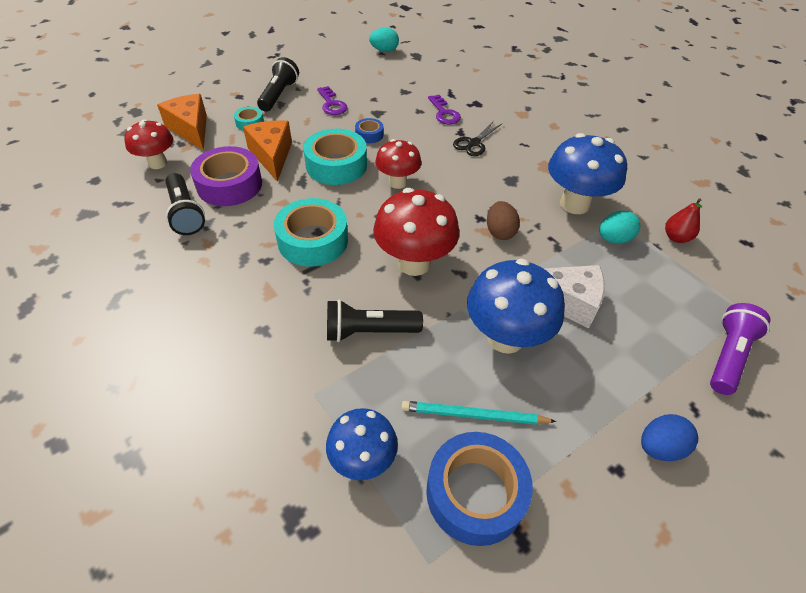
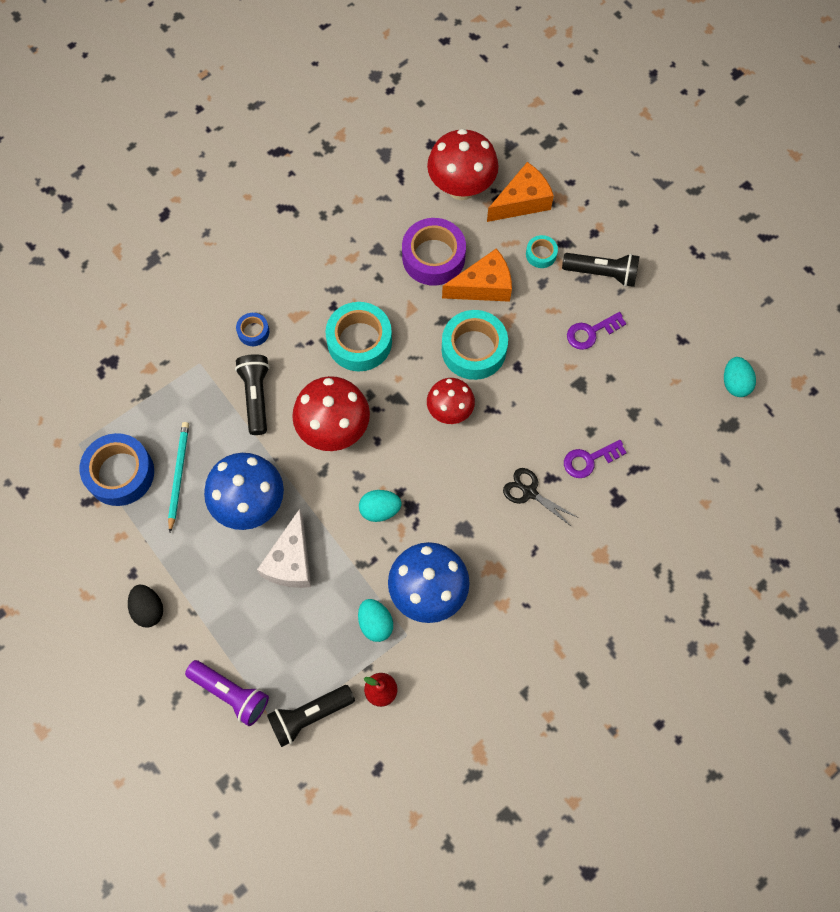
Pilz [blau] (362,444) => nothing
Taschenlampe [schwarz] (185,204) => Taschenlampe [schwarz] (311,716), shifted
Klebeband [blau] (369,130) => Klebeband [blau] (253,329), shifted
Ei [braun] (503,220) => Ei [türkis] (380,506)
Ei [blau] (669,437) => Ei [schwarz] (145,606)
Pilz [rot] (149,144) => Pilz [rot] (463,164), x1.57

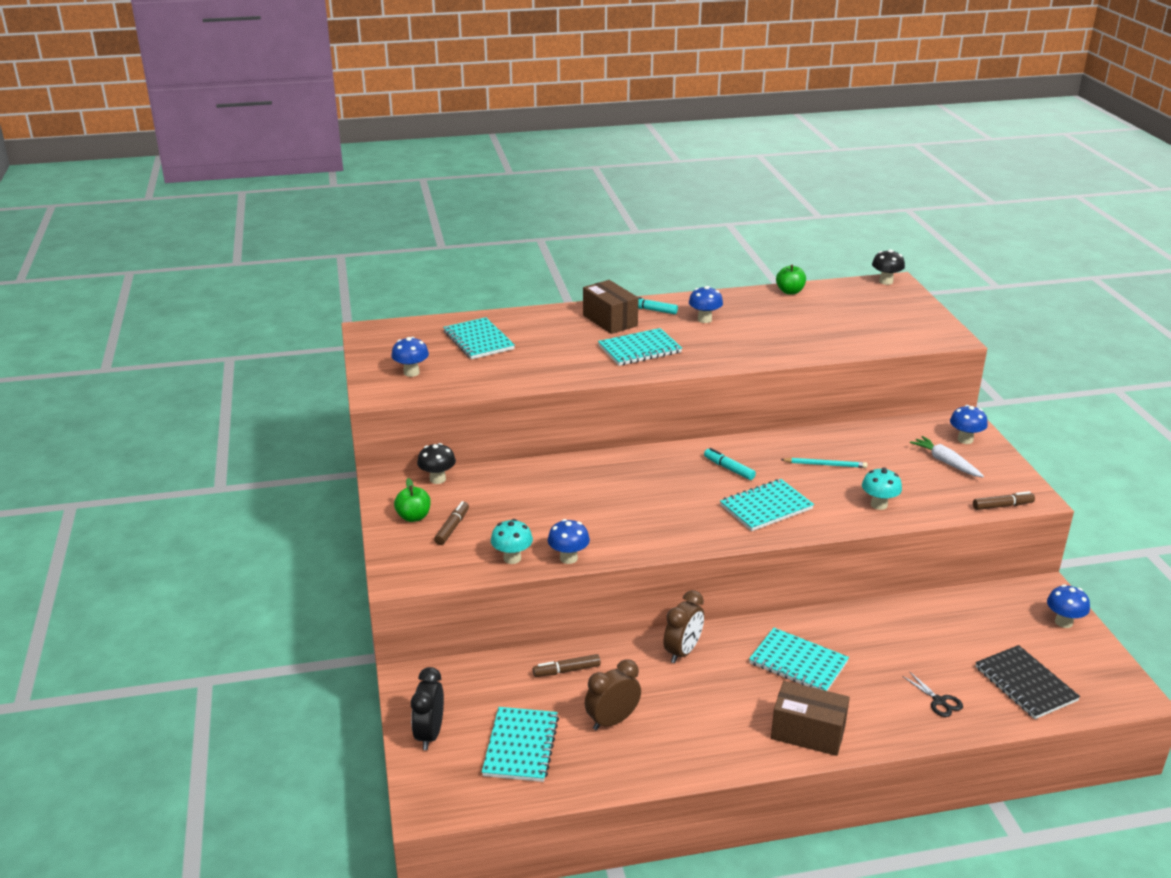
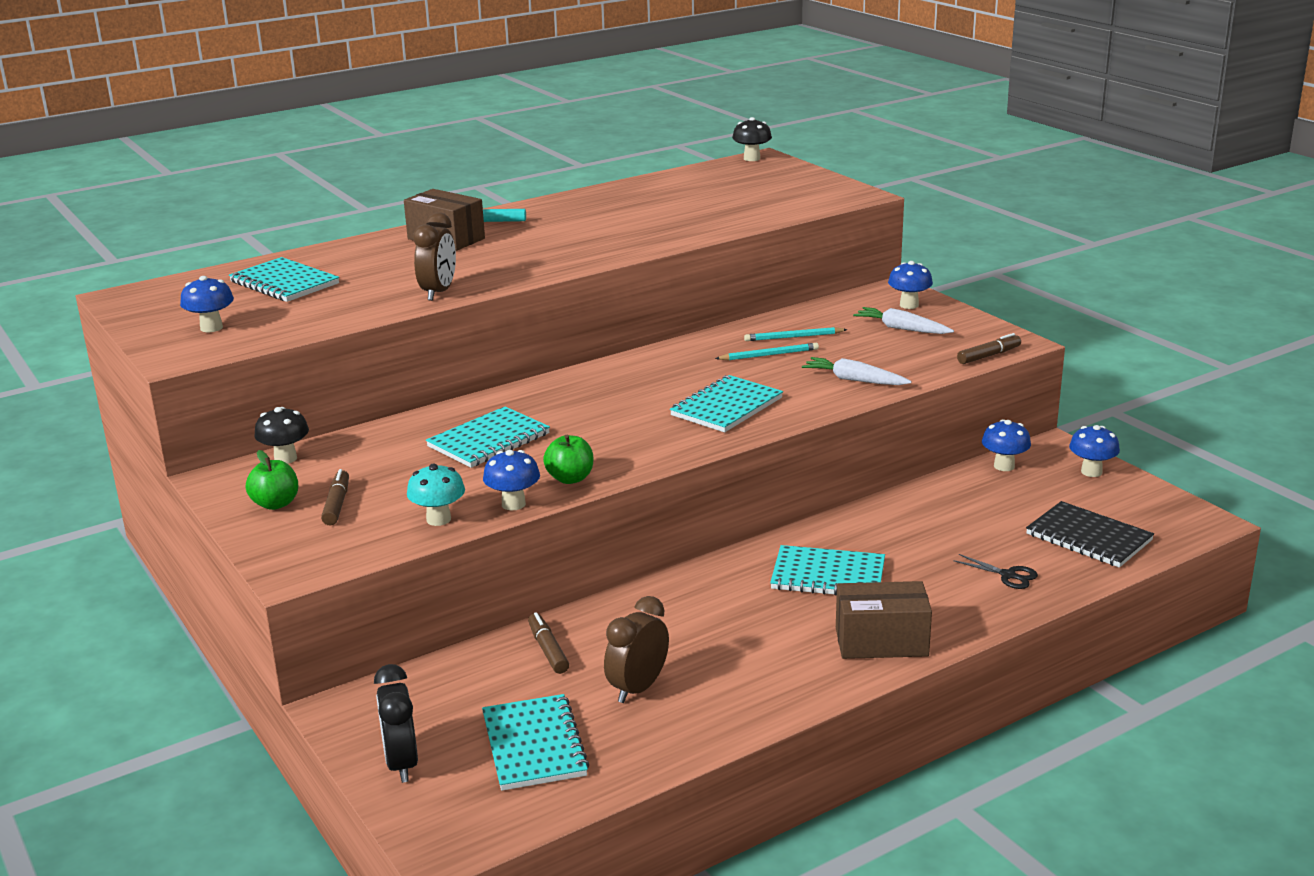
Filzstift [türkis] (730,464) => nothing
nothing => Bleistift [türkis] (795,334)
Notizbuch [türkis] (640,347) => Notizbuch [türkis] (488,437), shifted
Wecker [braun] (683,626) => Wecker [braun] (434,256), shifted
Pilz [blau] (706,304) => Pilz [blau] (1006,445), shifted
Apfel [grün] (791,280) => Apfel [grün] (568,459), shifted
Pilz [türkis] (882,488) => Karotte [weiß] (857,371)
Filzstift [braun] (567,665) => Filzstift [braun] (548,643), 105 degrees clockwise

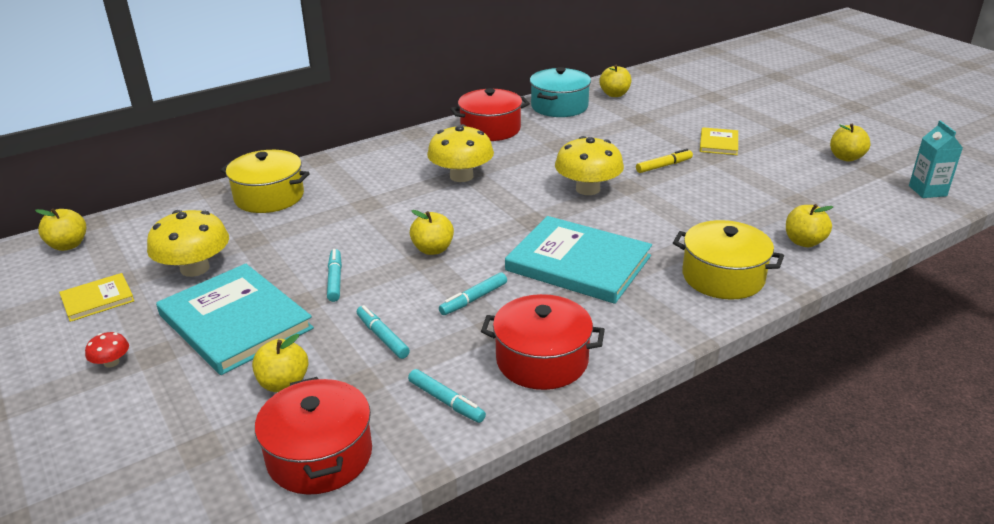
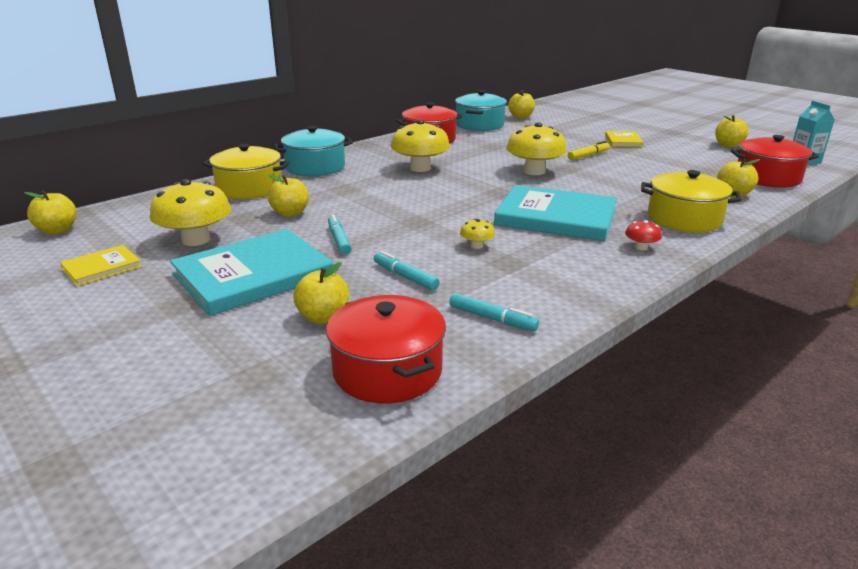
nothing => Kochtopf [türkis] (313,151)
Pilz [rot] (107,350) => Pilz [rot] (643,235), shifted
Apfel [gelb] (432,232) => Apfel [gelb] (288,196), shifted
Kochtopf [rot] (543,342) => Kochtopf [rot] (775,161), shifted
Filzstift [türkis] (473,293) => Pilz [gelb] (477,234)
Buch [türkis] (235,319) => Buch [türkis] (251,272), 75 degrees counterclockwise

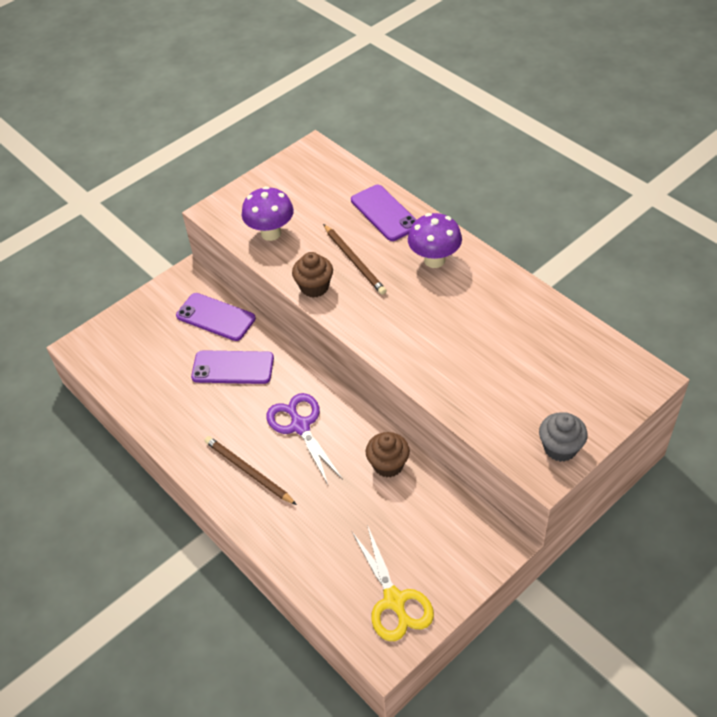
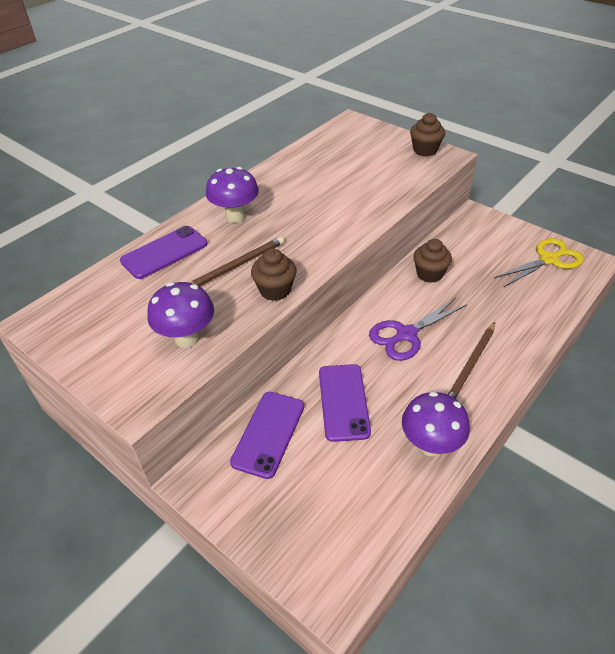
nothing => Pilz [lila] (436,424)
Muffin [grau] (563,437) => Muffin [braun] (427,135)

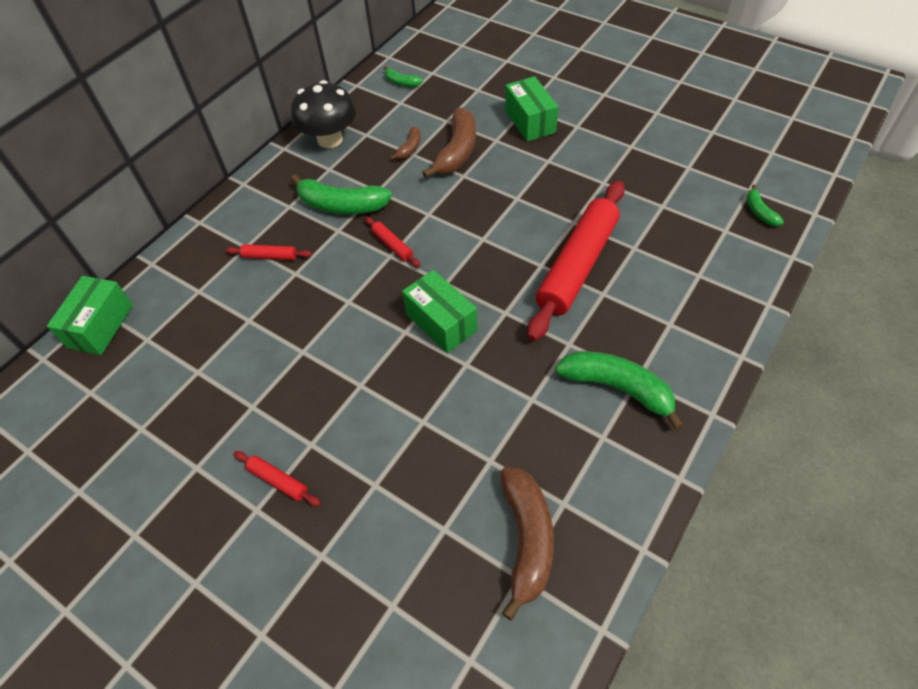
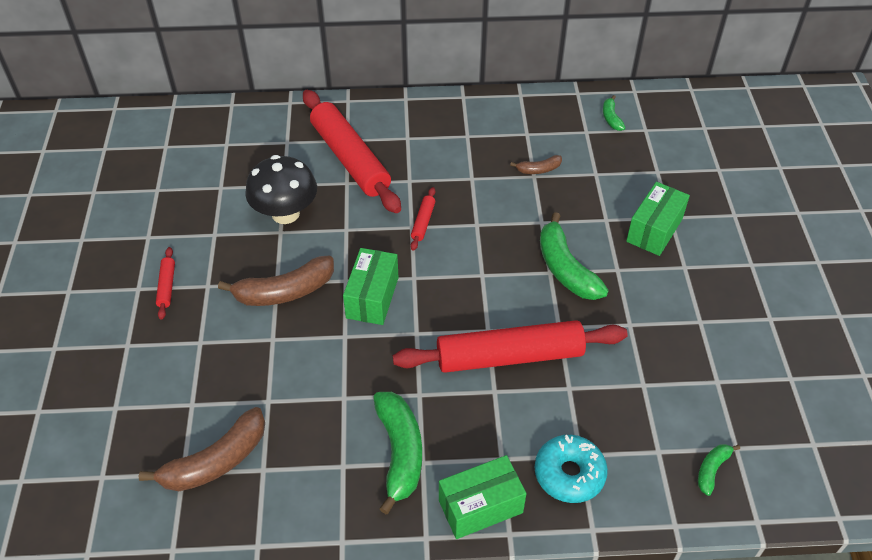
nothing => Donut [türkis] (571,469)
Schachtel [grün] (90,315) => Schachtel [grün] (482,497), shifted
Pilz [schwarz] (323,114) => Pilz [schwarz] (281,189), shifted
Banane [grün] (341,194) => Banane [grün] (574,256), shifted
Banane [braun] (449,143) => Banane [braun] (276,281), shifted
Nudelholz [rot] (269,252) => Nudelholz [rot] (352,151), x2.45

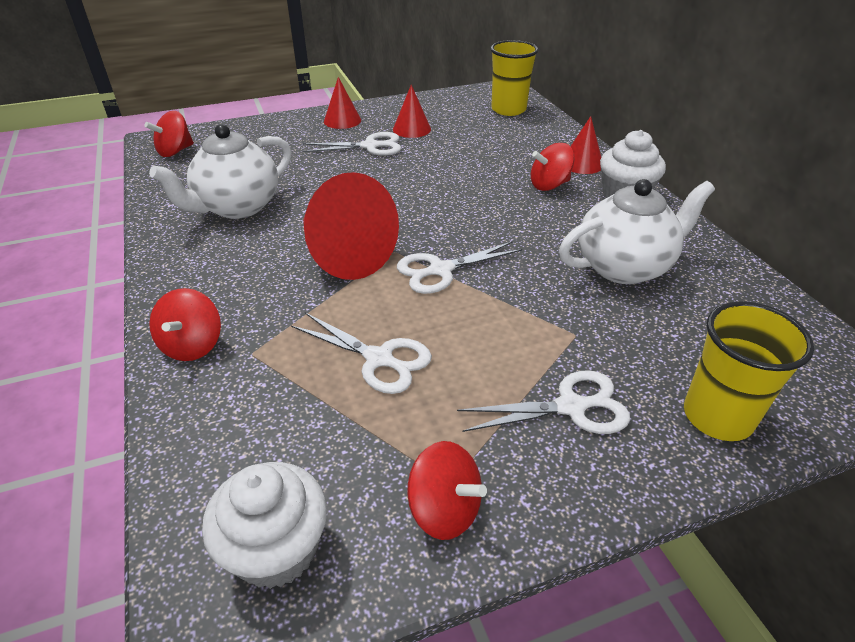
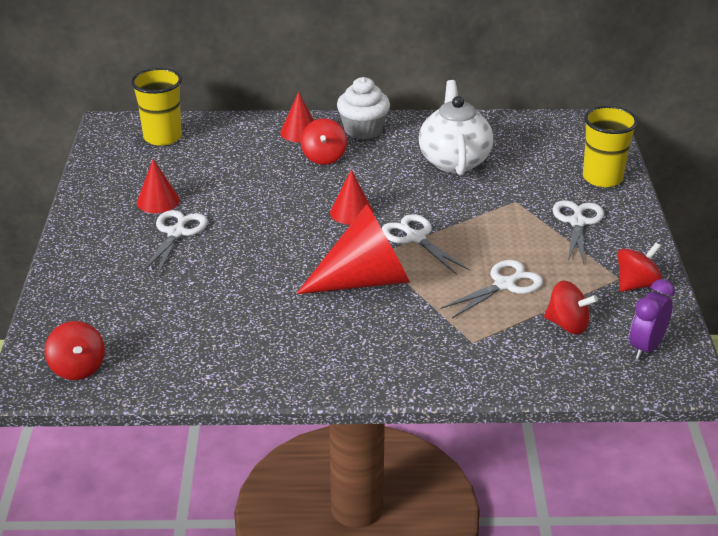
Teekanne [weiß] (220,171) => nothing
Kreisel [rot] (185,324) => Kreisel [rot] (571,308), shifted
Kegel [rot] (342,103) => Kegel [rot] (351,197), shifted
Muffin [weiß] (264,525) => Wecker [lila] (652,319)
Schere [weiß] (459,267) => Schere [weiß] (426,244), 150 degrees clockwise

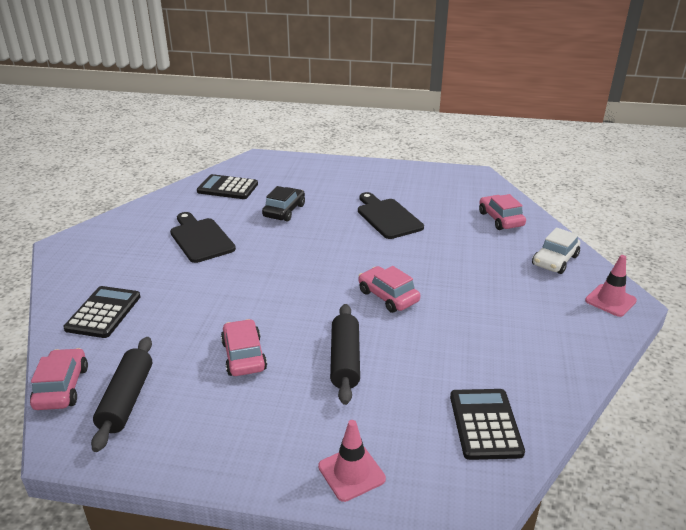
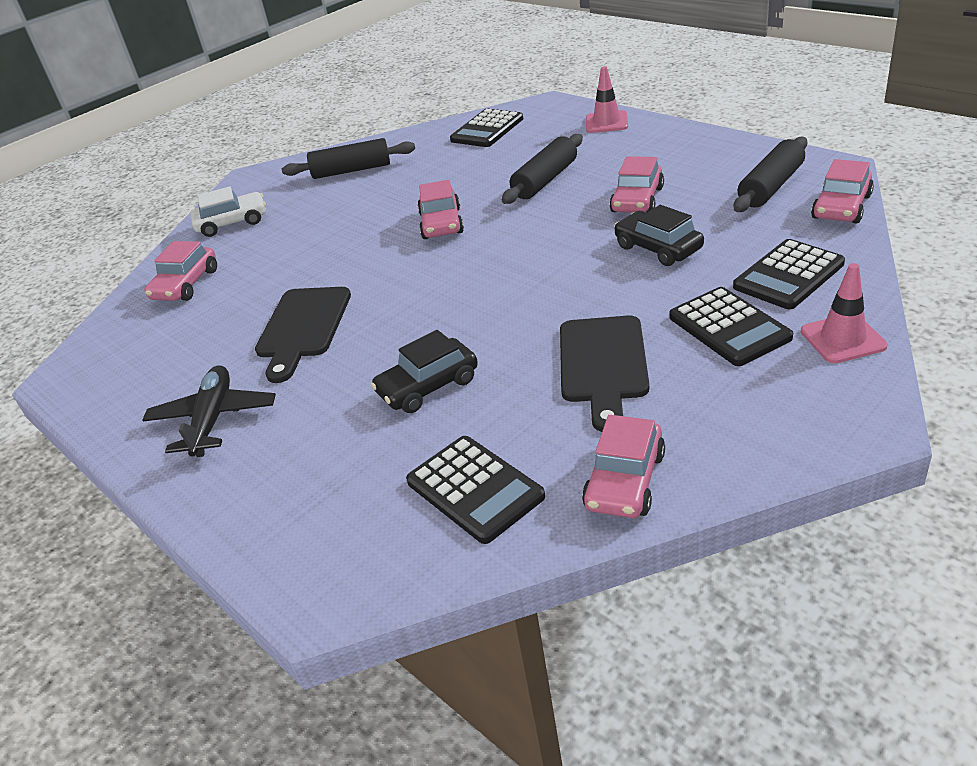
nothing => Flugzeug [schwarz] (209,411)
nothing => Nudelholz [schwarz] (348,158)
nothing => Auto [rosa] (623,466)
nothing => Auto [schwarz] (659,235)
nothing => Taschenrechner [schwarz] (731,326)
Leitkegel [rosa] (611,286) => Leitkegel [rosa] (844,313), shifted

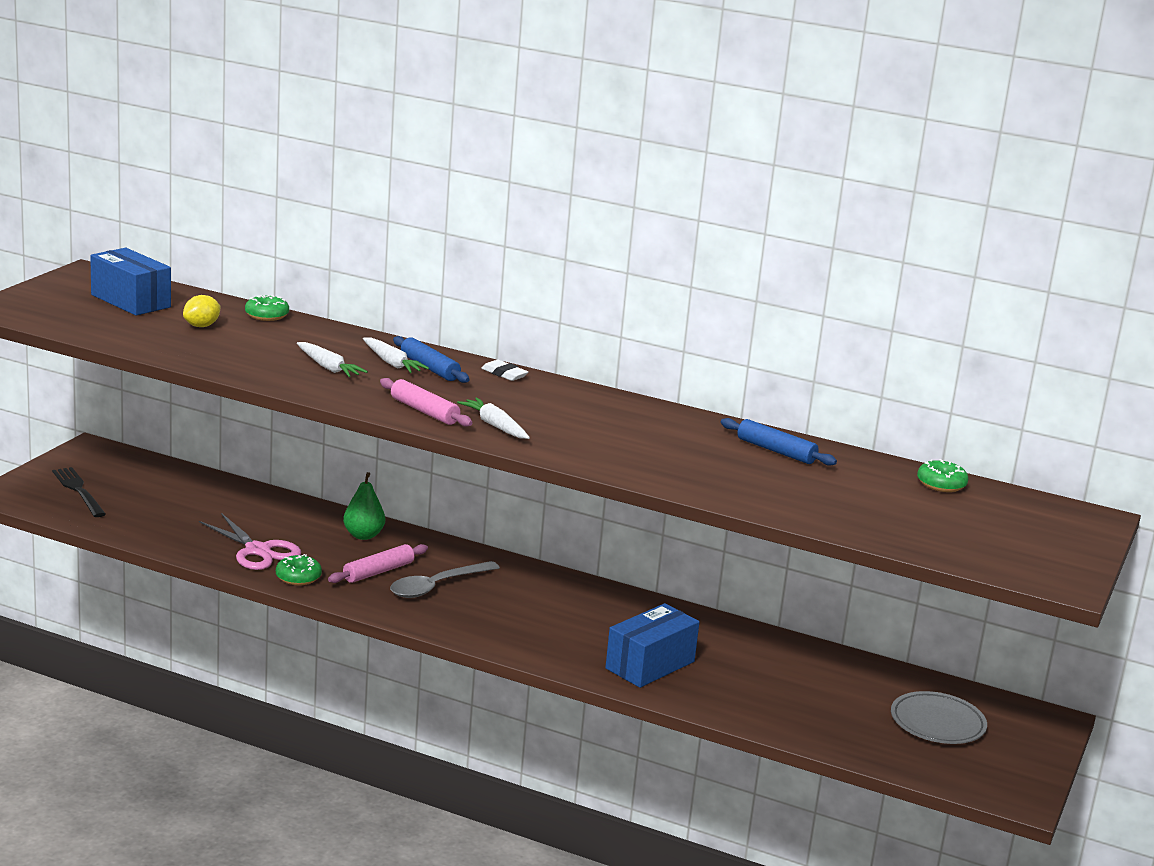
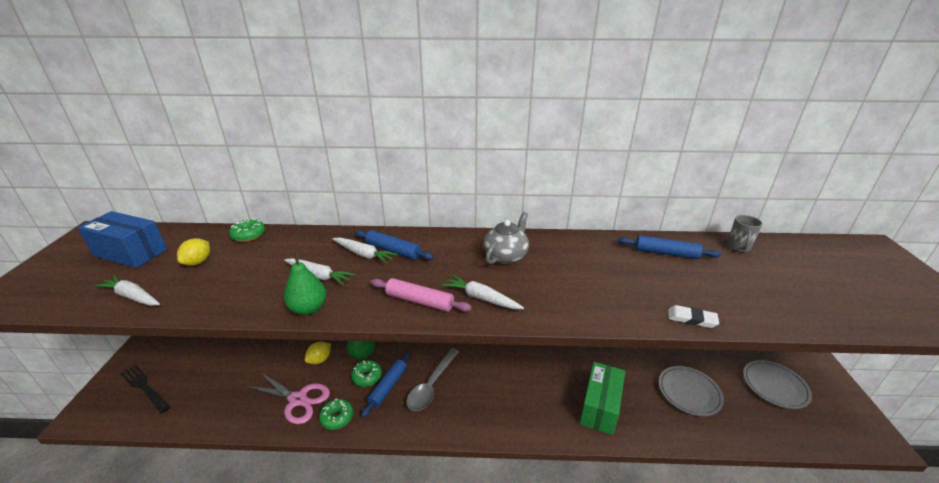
nothing => Karotte [weiß] (127,290)
nothing => Birne [grün] (305,283)
nothing => Zitrone [gelb] (318,353)
nothing => Teekanne [grau] (506,238)
nothing => Teller [grau] (691,391)
nothing => Tasse [grau] (744,233)
Radiergummi [weiß] (504,370) => Radiergummi [weiß] (693,316), shifted
Donut [grün] (943,475) => Donut [grün] (366,373), shifted
Nudelholz [rosa] (378,563) => Nudelholz [blau] (385,385)
Schachtel [blau] (652,645) => Schachtel [grün] (602,398)

